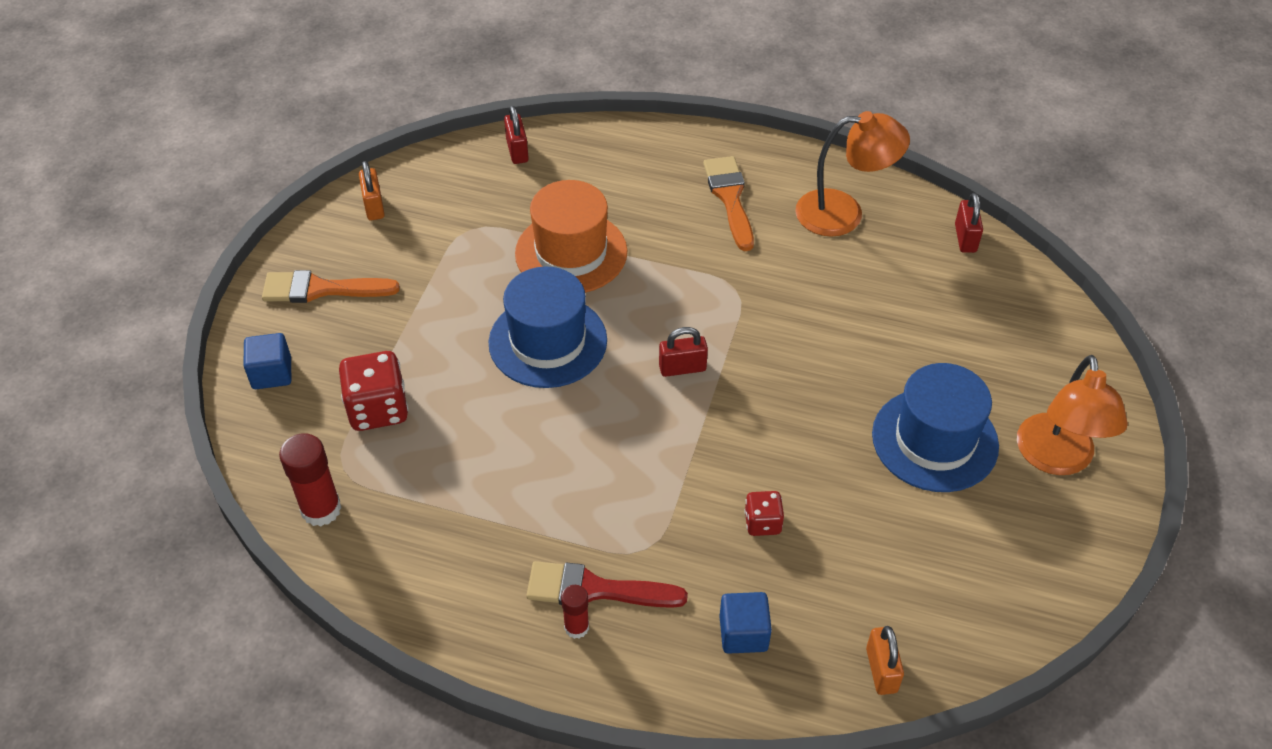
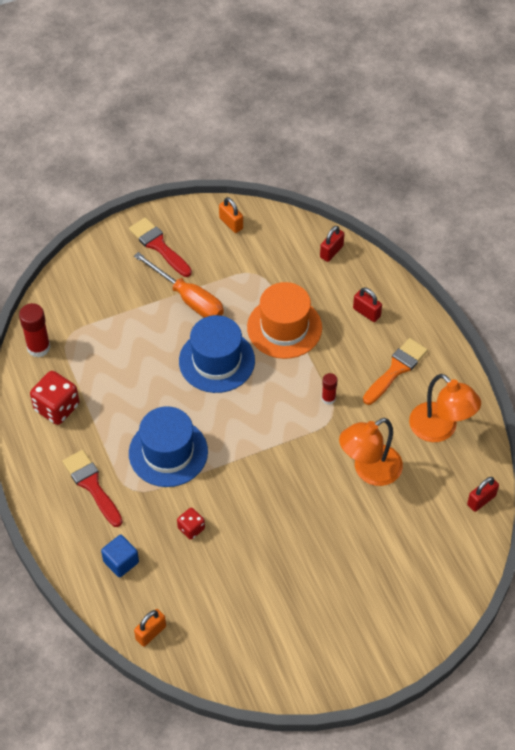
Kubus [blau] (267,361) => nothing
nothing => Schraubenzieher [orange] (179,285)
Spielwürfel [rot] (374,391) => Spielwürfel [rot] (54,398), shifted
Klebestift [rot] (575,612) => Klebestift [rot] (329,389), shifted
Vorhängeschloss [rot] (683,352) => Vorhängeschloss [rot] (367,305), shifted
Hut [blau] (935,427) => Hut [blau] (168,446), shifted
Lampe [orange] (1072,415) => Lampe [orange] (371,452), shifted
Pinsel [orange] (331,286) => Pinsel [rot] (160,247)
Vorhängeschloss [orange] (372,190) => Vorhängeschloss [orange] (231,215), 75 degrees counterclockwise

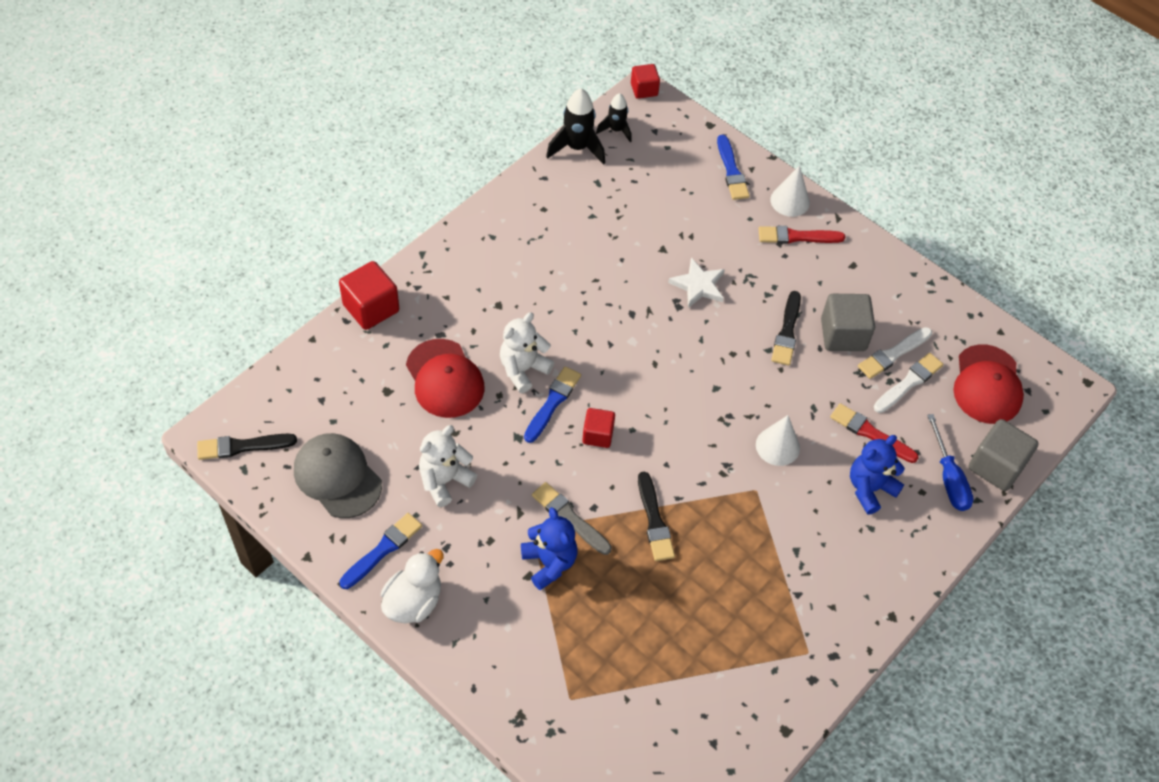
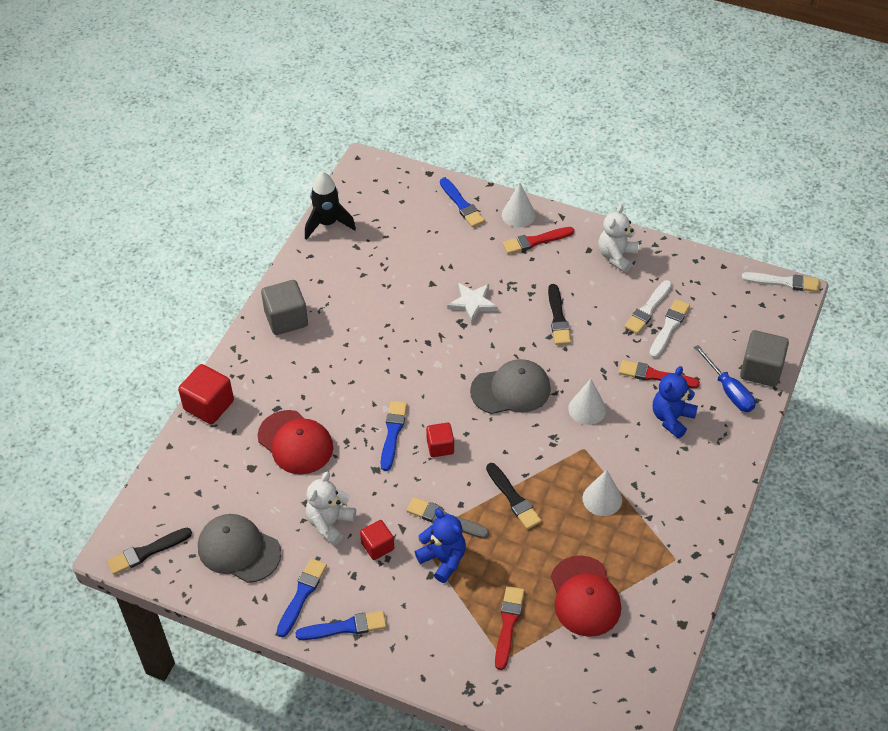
Rakete [schwarz] (614,117) => nothing
nothing => Kappe [grau] (510,386)
nothing => Pinsel [rot] (510,628)
nothing => Kegel [weiß] (602,492)
nothing => Pinsel [weiß] (780,282)
Teddybär [weiß] (527,352) => Teddybär [weiß] (618,238), shifted
Kubus [rot] (645,81) => Kubus [rot] (377,540), shifted
Kubus [grau] (848,322) => Kubus [grau] (284,307), shifted
Kappe [rot] (988,384) => Kappe [rot] (586,596), shifted
Ente [weiß] (412,586) => Pinsel [blau] (341,625)

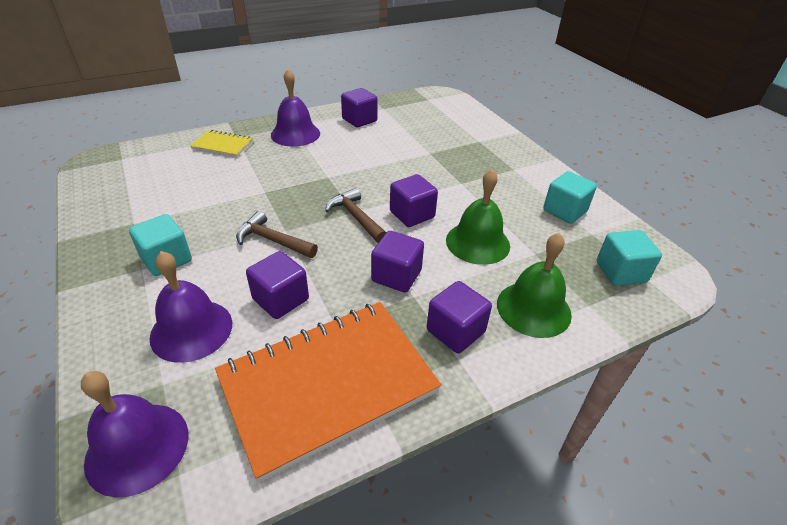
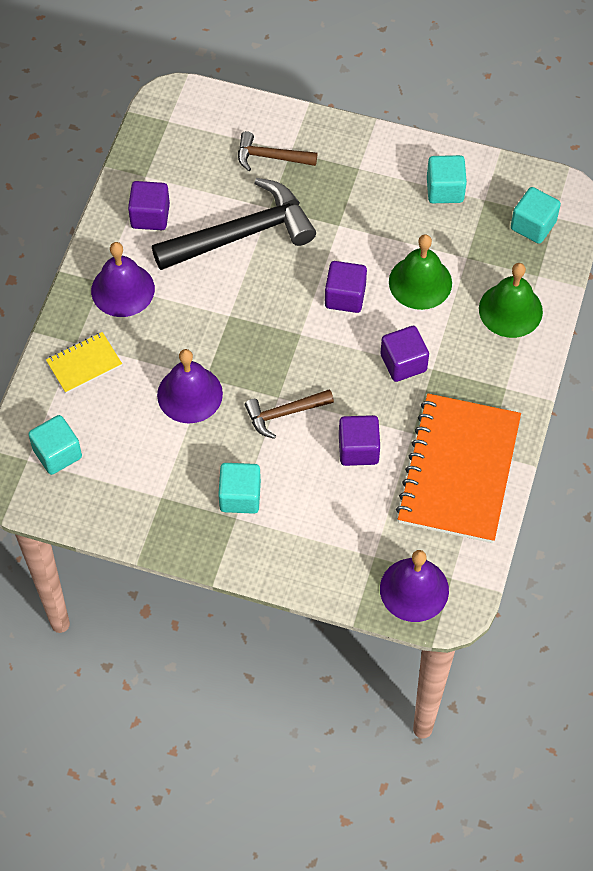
Kubus [lila] (459,317) => nothing
nothing => Kubus [türkis] (55,445)
nothing => Hammer [schwarz] (234,224)
Glocke [lila] (190,307) => Glocke [lila] (190,386), shifted
Hammer [braun] (355,215) => Hammer [braun] (277,151), shifted

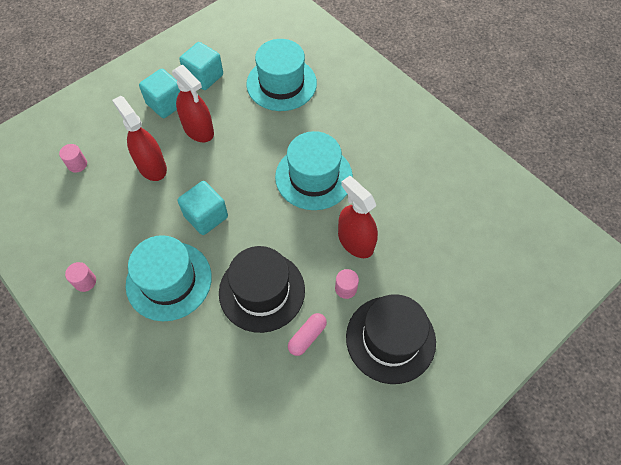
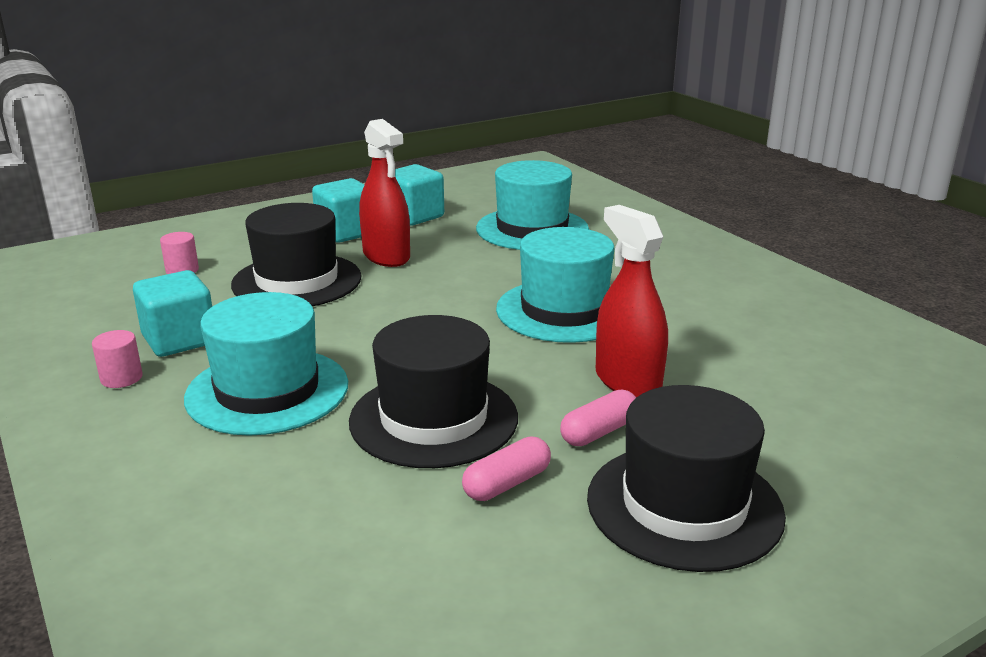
Kubus [türkis] (203,208) => Kubus [türkis] (172,313), shifted
Sprühflasche [rot] (139,138) => Hut [schwarz] (296,254)
Vollzylinder [rosa] (347,284) => Kapsel [rosa] (598,418)

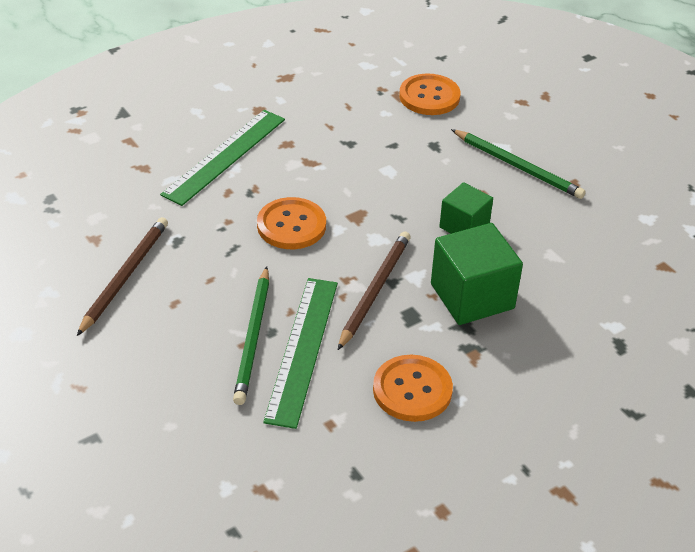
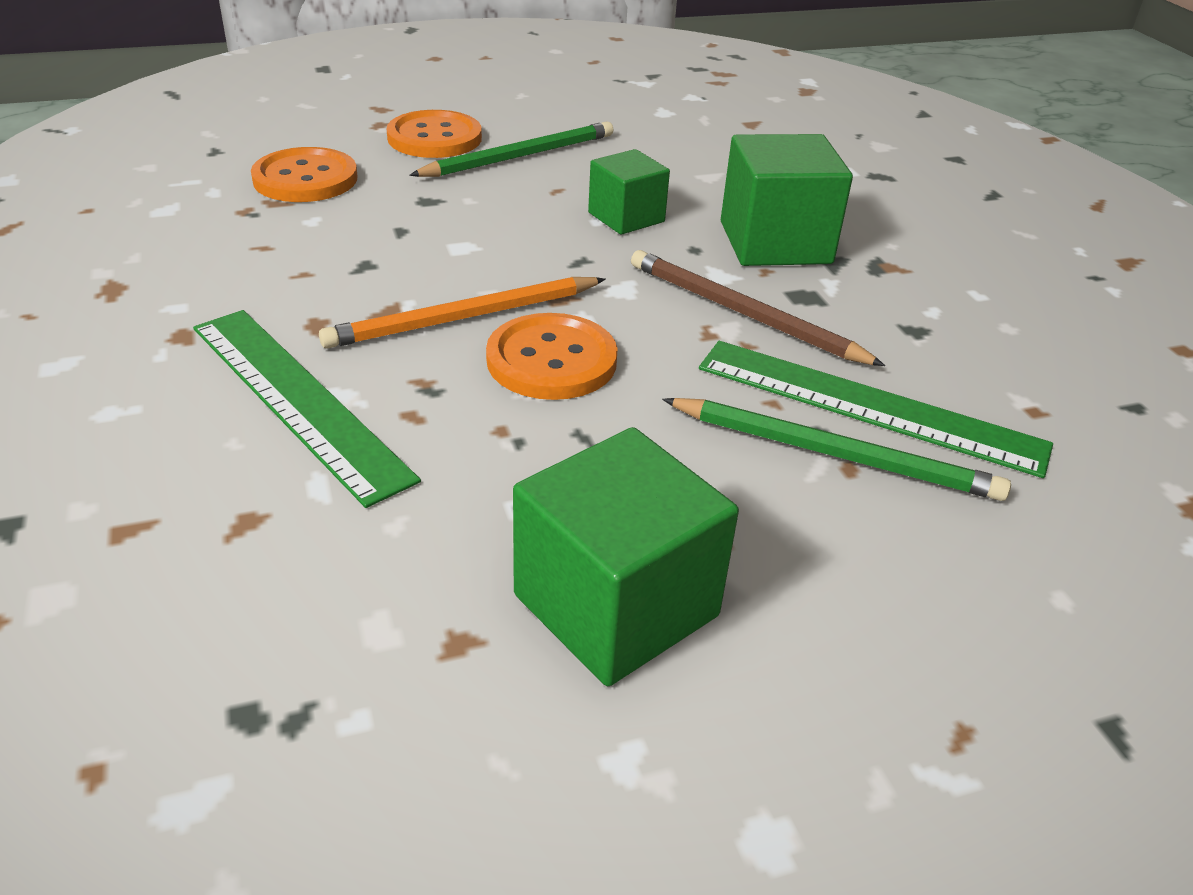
nothing => Bleistift [orange] (462,313)
Knopf [orange] (413,388) => Knopf [orange] (434,134), shifted
Bleistift [braun] (122,276) => Kubus [grün] (626,556)

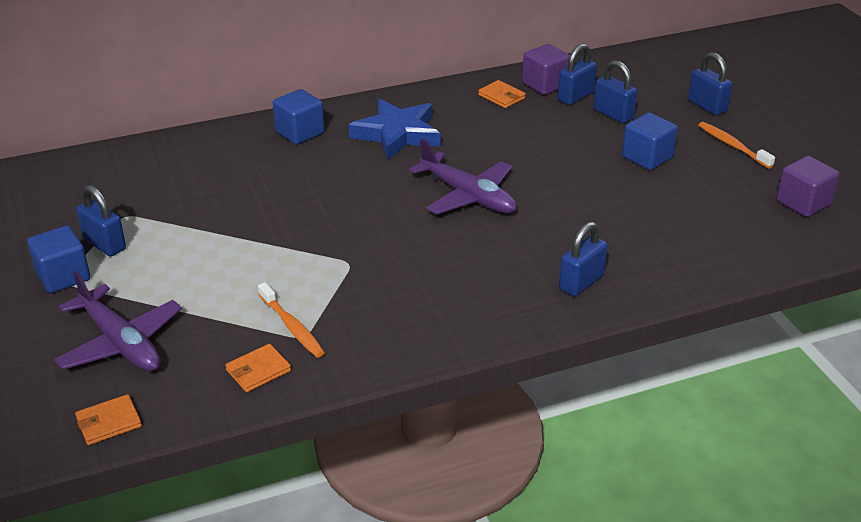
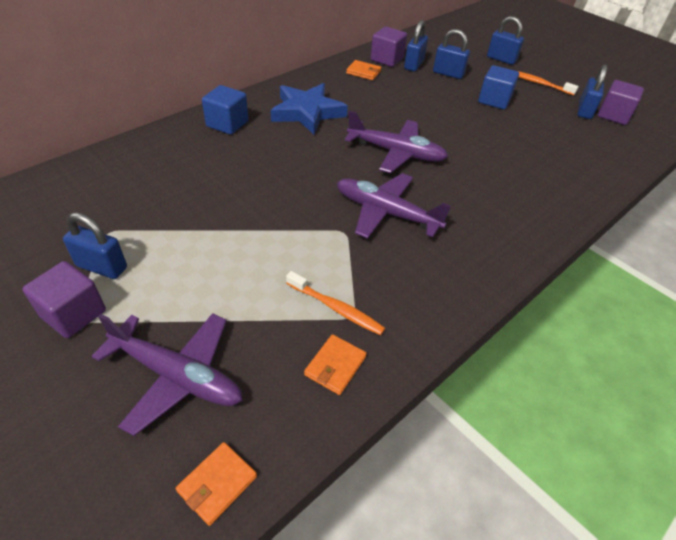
nothing => Flugzeug [lila] (394,206)
Vorhängeschloss [blau] (583,259) => Vorhängeschloss [blau] (593,91), shifted
Kubus [blau] (58,259) => Kubus [lila] (64,299)

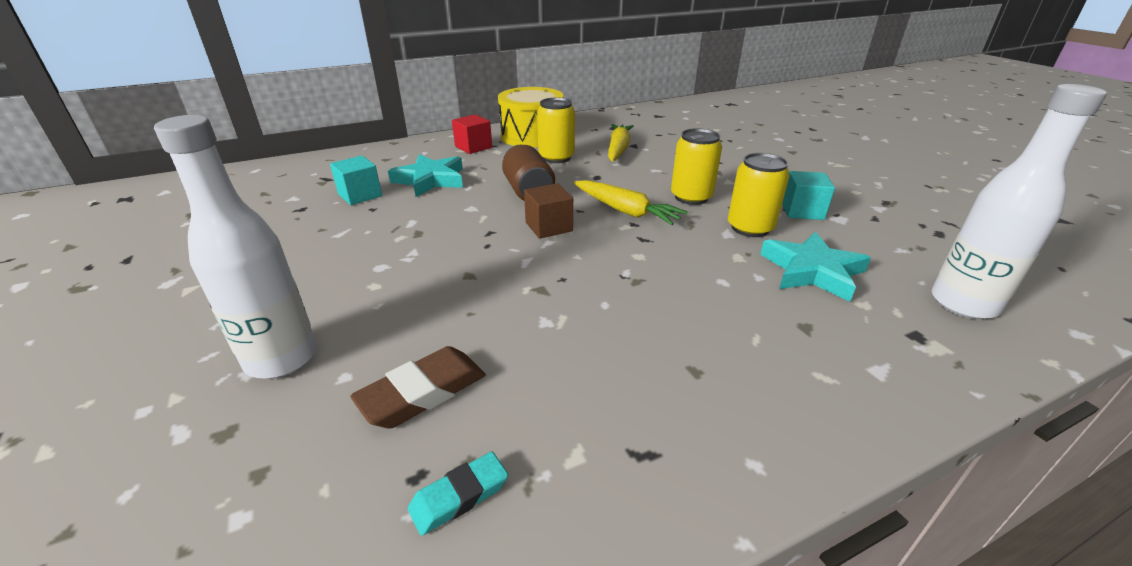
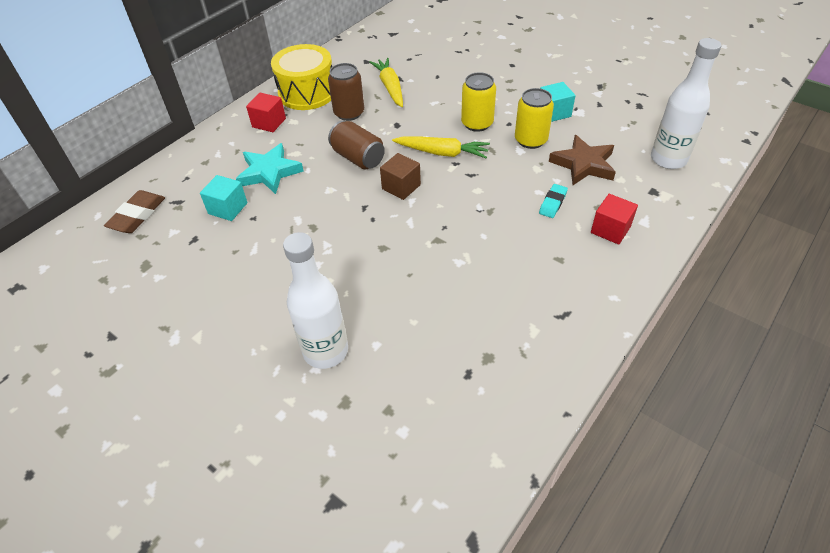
nothing => Kubus [rot] (614,219)
Radiergummi [braun] (418,387) => Radiergummi [braun] (134,211), shifted
Radiergummi [türkis] (458,494) => Radiergummi [türkis] (553,201), shifted
Dose [gelb] (556,130) => Dose [braun] (346,92)
Stern [türkis] (815,267) => Stern [braun] (582,160)

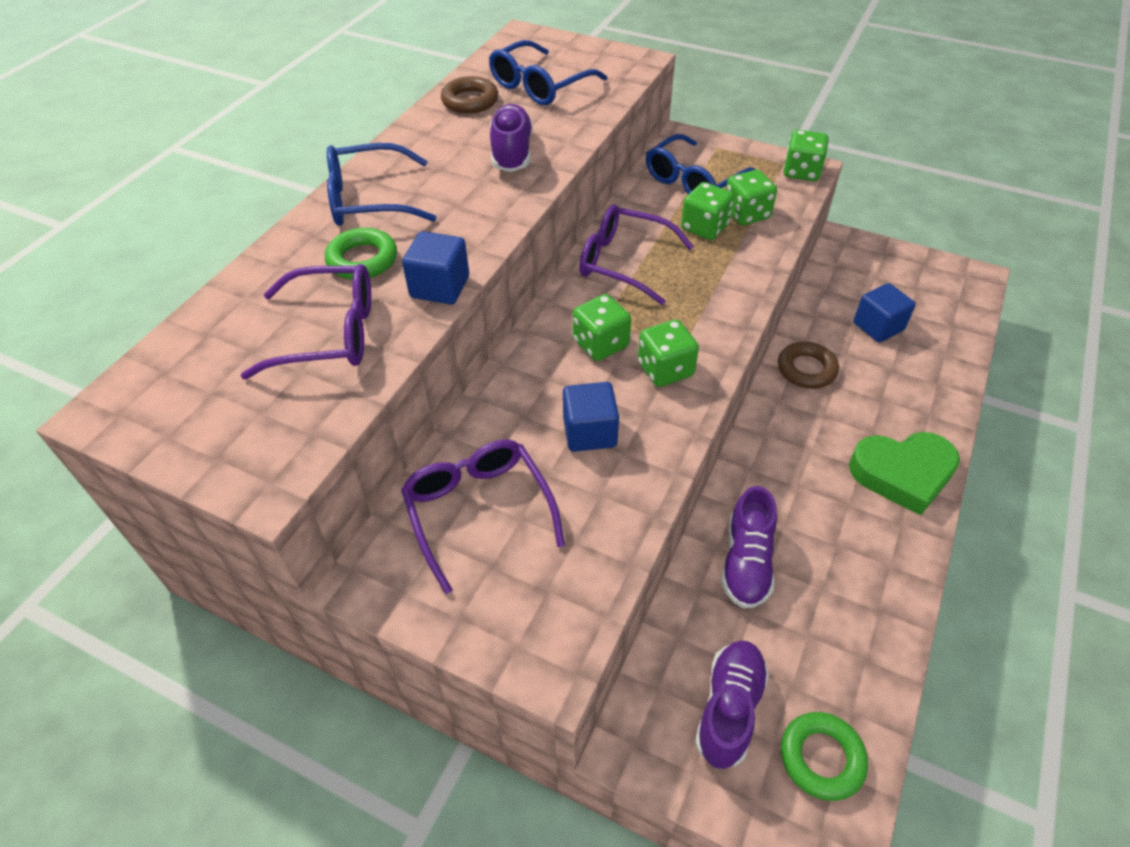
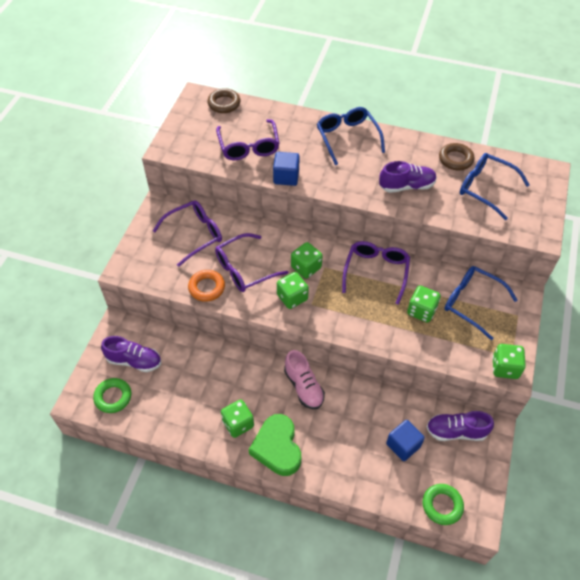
nothing => Ring [orange] (206,286)
nothing => Schuh [rosa] (304,379)
Ring [grün] (361,254) => Ring [grün] (443,504), shifted
Schuh [lila] (749,547) => Schuh [lila] (460,426), shifted
Spielwürfel [grün] (751,197) => Spielwürfel [grün] (237,418), shifted
Ring [braun] (808,365) => Ring [braun] (224,100), shifted
Kubus [blau] (591,417) => Brille [lila] (251,262)

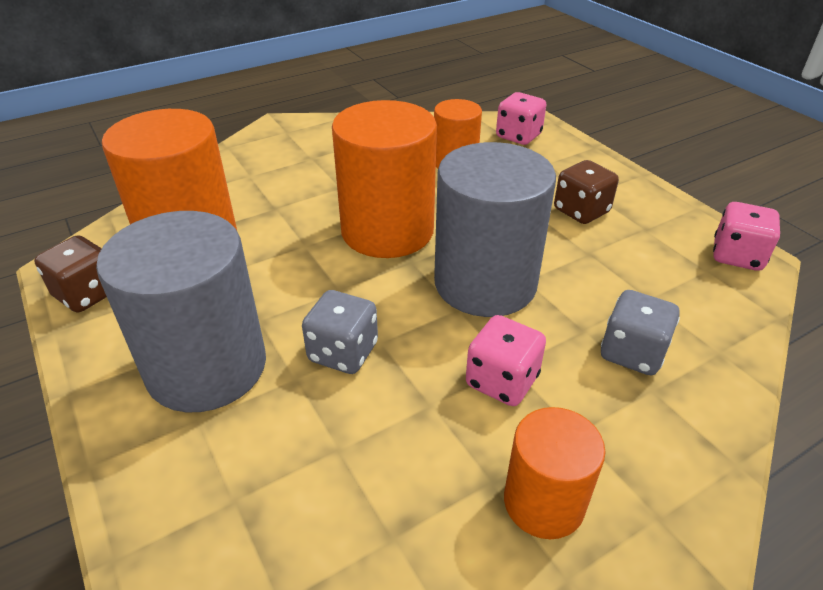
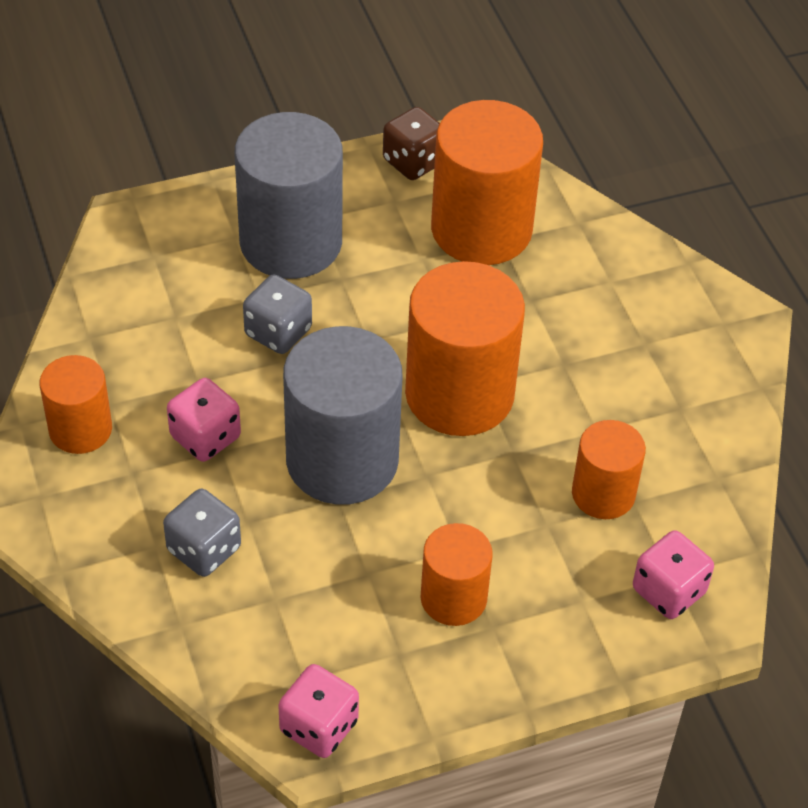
Spielwürfel [braun] (586,192) => Vollzylinder [orange] (457,574)

